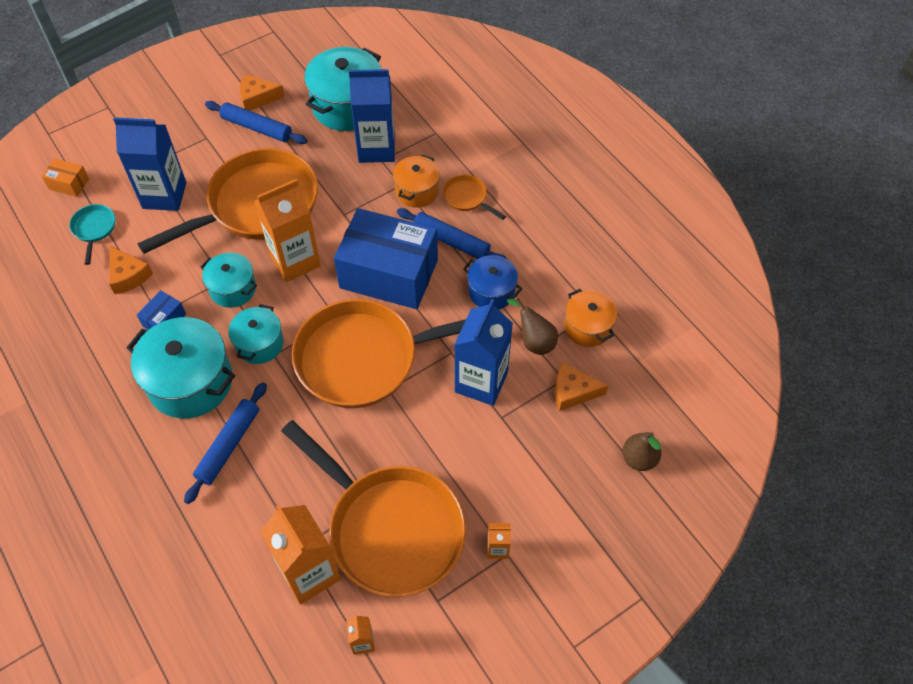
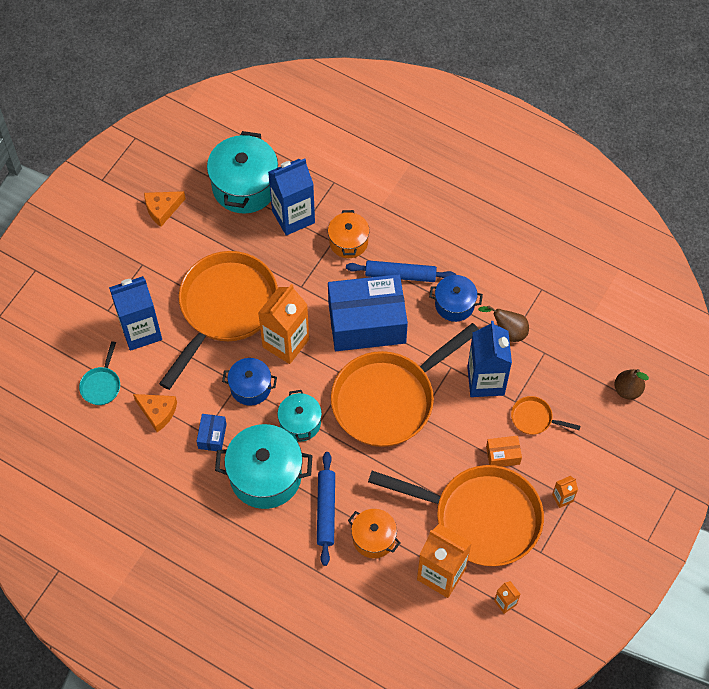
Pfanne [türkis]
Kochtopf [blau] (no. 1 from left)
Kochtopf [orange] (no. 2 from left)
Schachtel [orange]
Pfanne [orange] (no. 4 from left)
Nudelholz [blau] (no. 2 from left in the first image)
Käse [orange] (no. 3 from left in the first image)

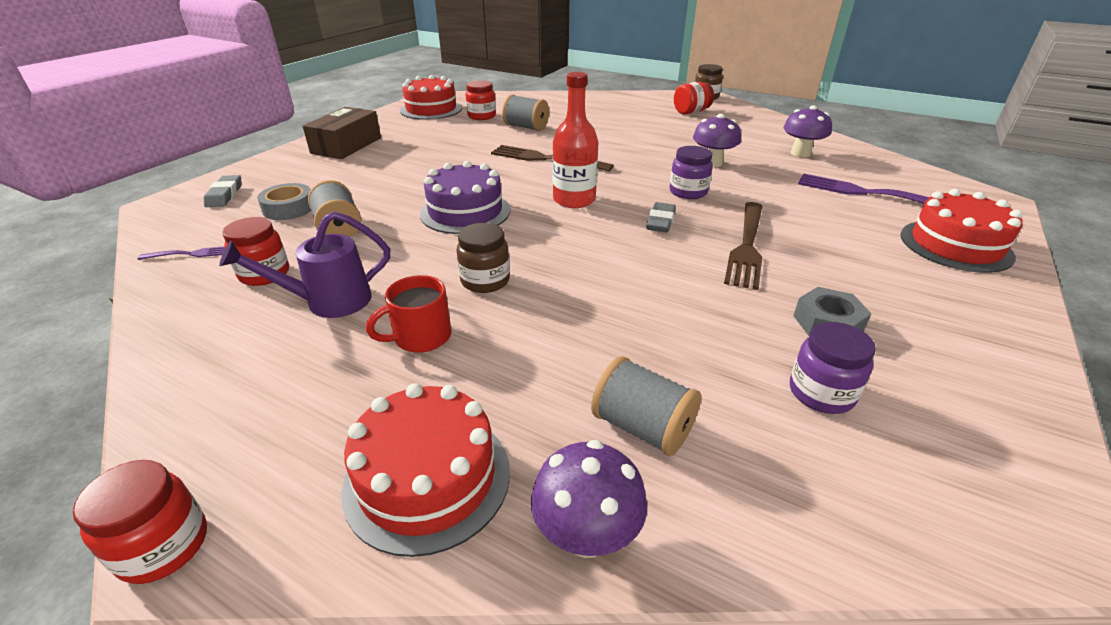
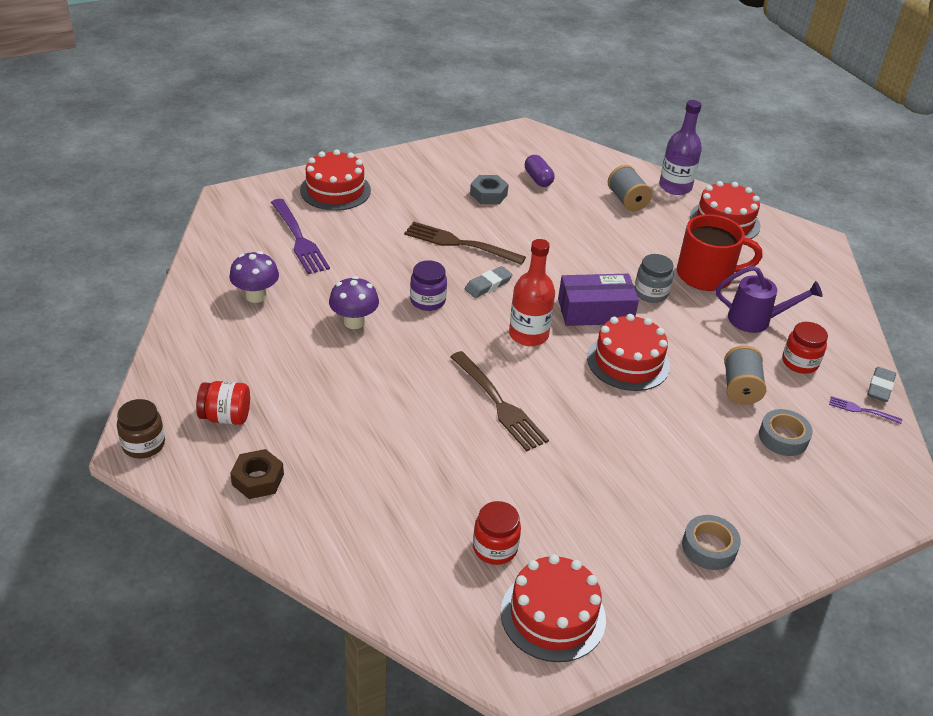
Sechskantmutter [braun]
Gabel [braun] (no. 1 from left)
Kapsel [lila]
Schachtel [lila]
Kuchen [rot] (no. 3 from left)
Einmachglas [grau]
Flasche [lila]
Tasse [rot]
Klebeband [grau] (no. 1 from left)
Radiergummi [grau] (no. 2 from left)
Einmachglas [rot] (no. 1 from left in the first image)
Garnrolle [grau] (no. 2 from left in the first image)

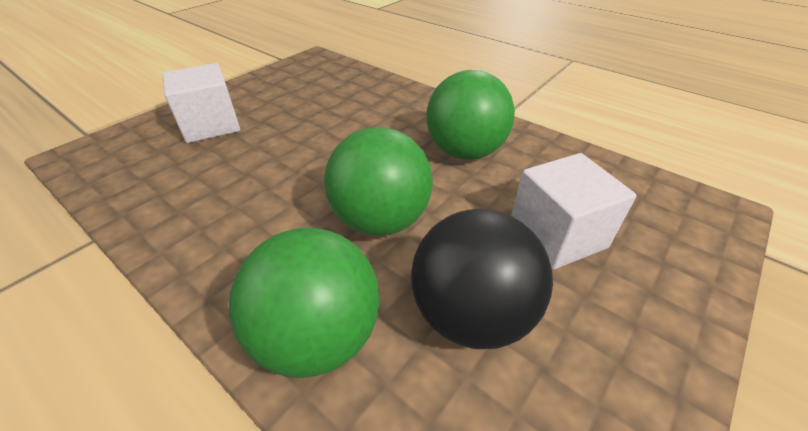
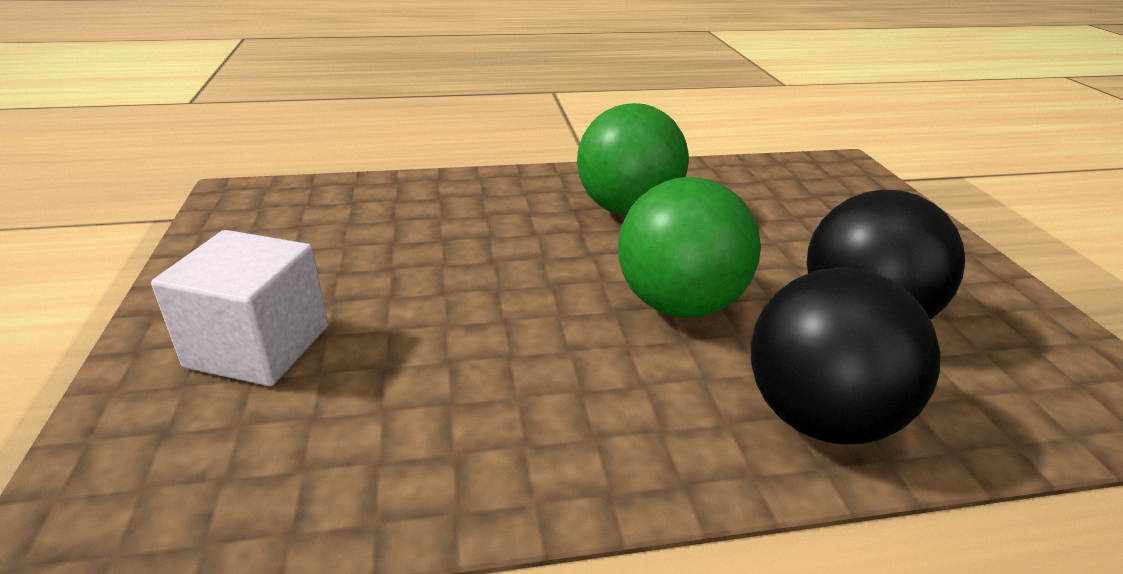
Ball [schwarz] (no. 1 from left)
Kubus [weiß] (no. 2 from left in the first image)

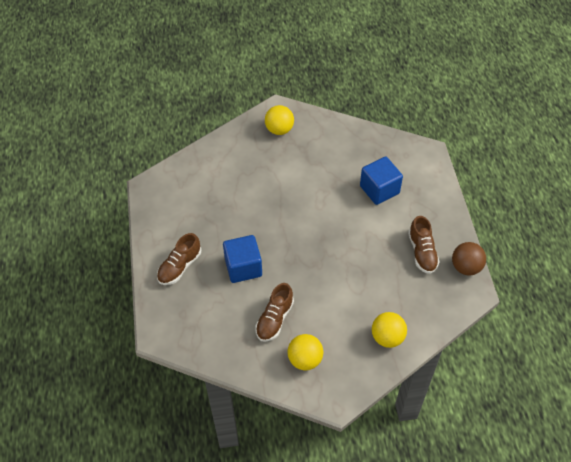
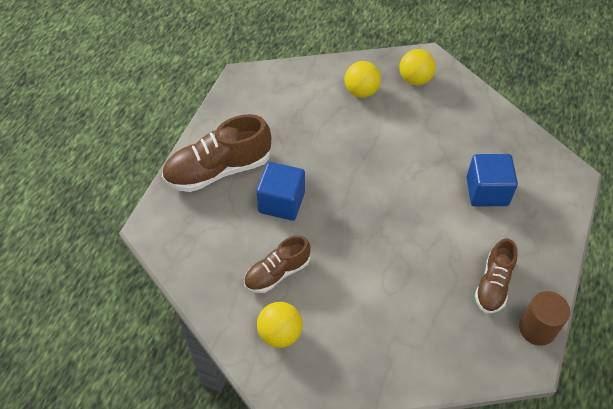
Schuh [braun] (no. 1 from left)
Ball [gelb] (no. 2 from left)
Vollzylinder [braun]

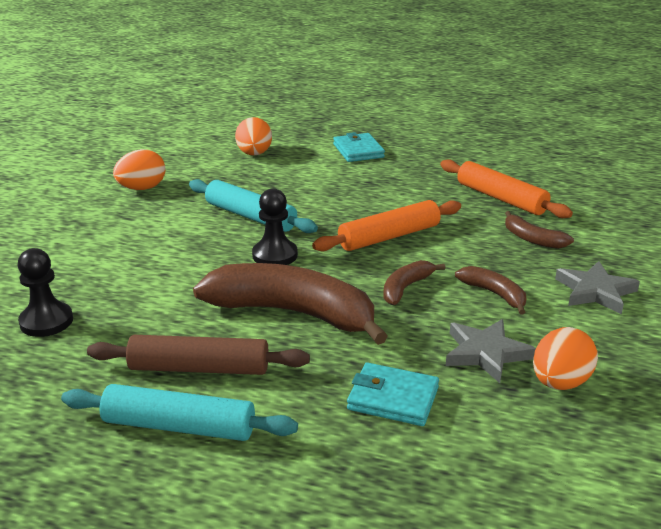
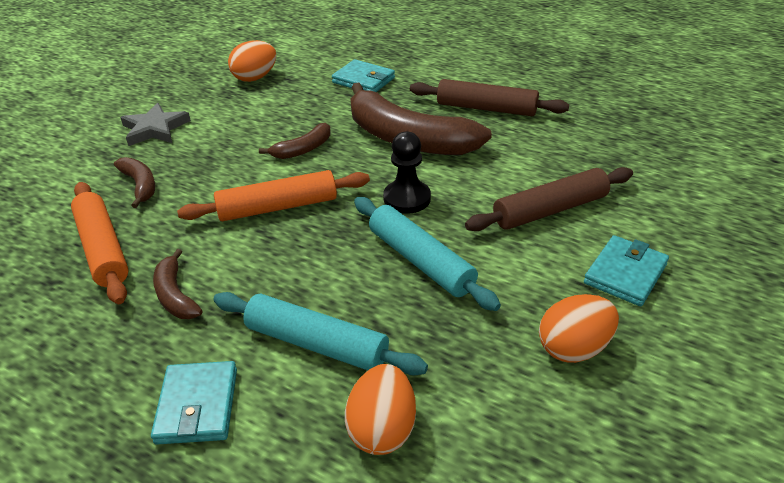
Banane [braun] (no. 2 from left)
Nudelholz [türkis] (no. 1 from left)
Nudelholz [braun] (no. 2 from left)
Geldbörse [türkis] (no. 3 from left)
Bauer [schwarz] (no. 1 from left in the first image)
Stern [grau] (no. 1 from left in the first image)

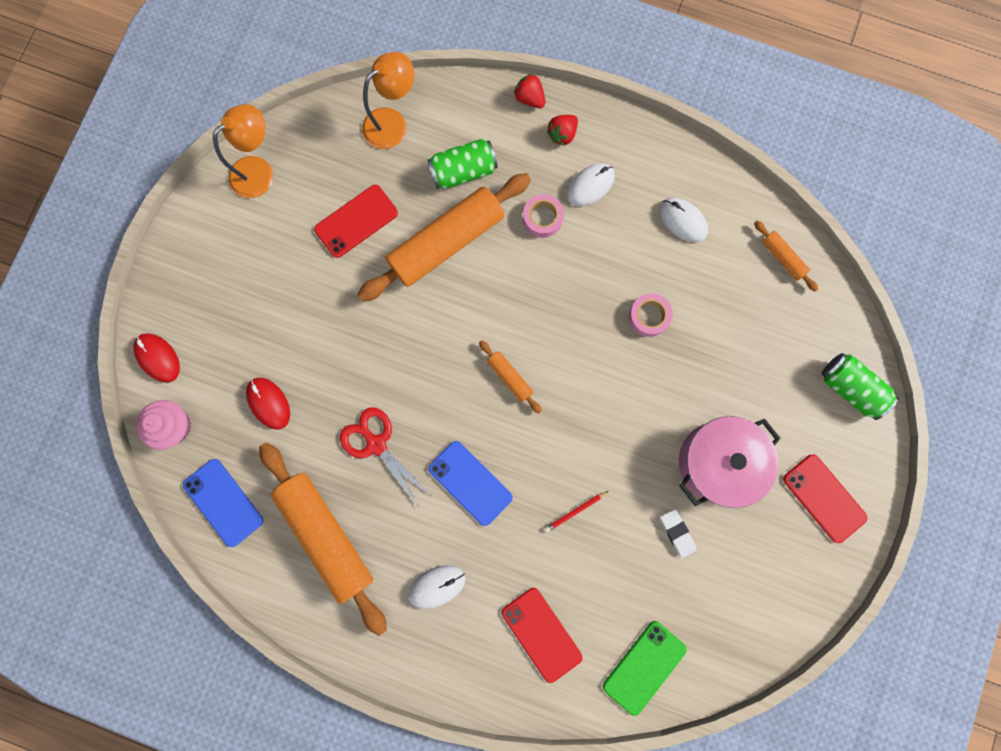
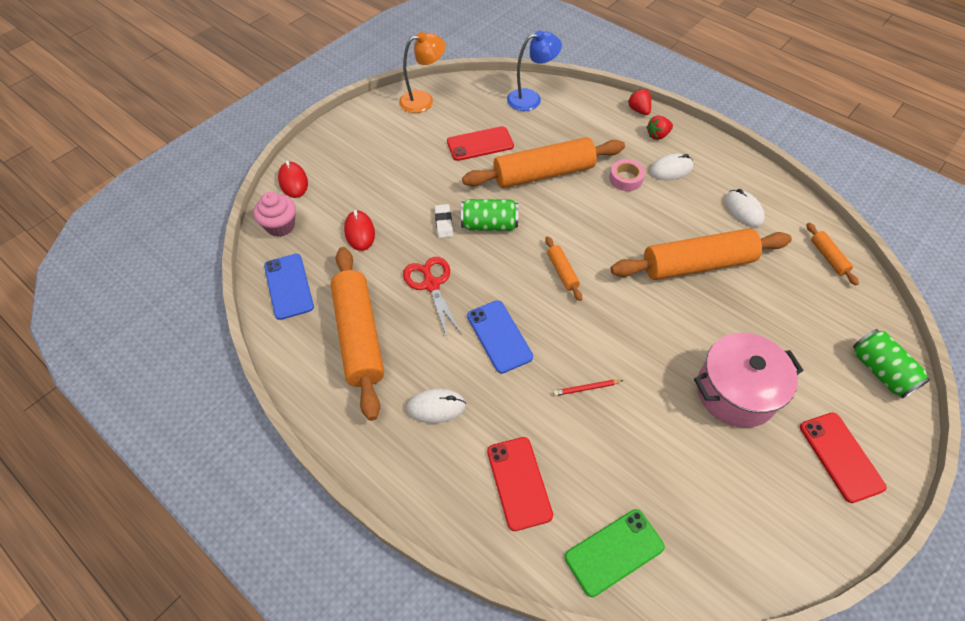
Radiergummi [weiß]
Dose [grün] (no. 1 from left)
Lampe [blau]
Nudelholz [orange] (no. 4 from left)

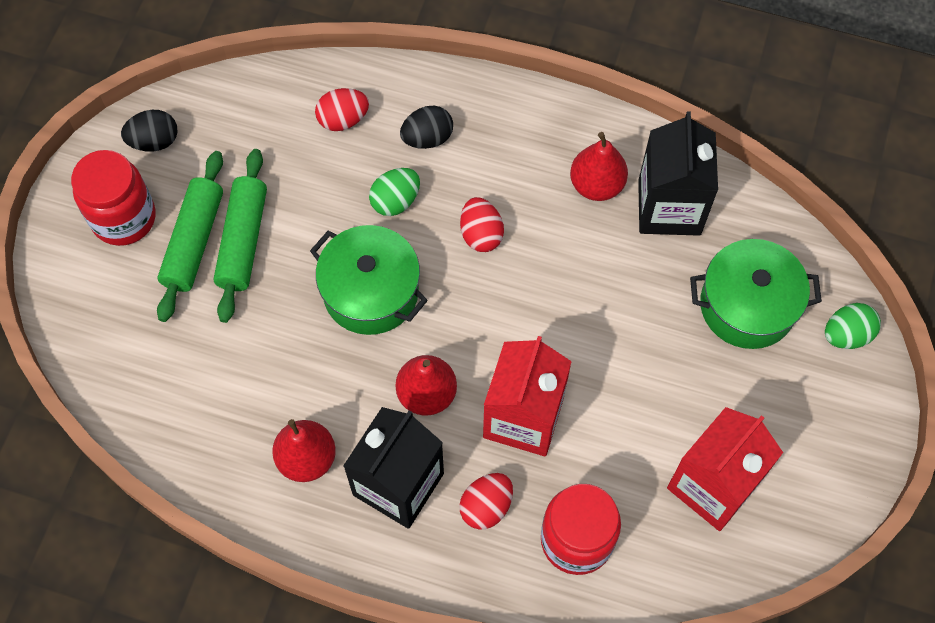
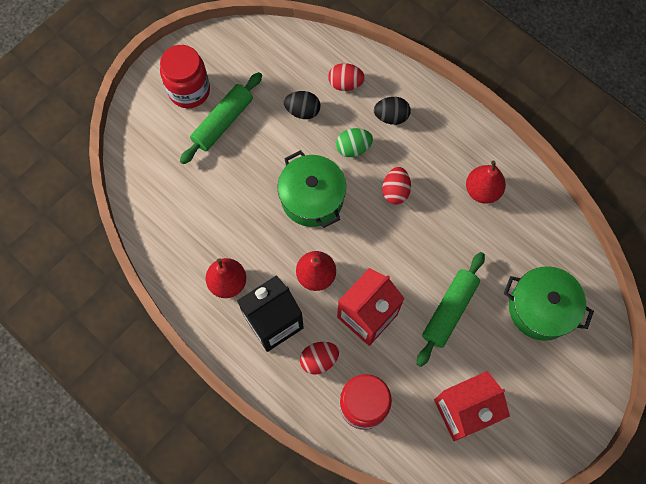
Ei [schwarz] (no. 1 from left)
Nudelholz [grün] (no. 2 from left)
Getränkekarton [schwarz] (no. 2 from left in the first image)
Ei [grün] (no. 2 from left in the first image)

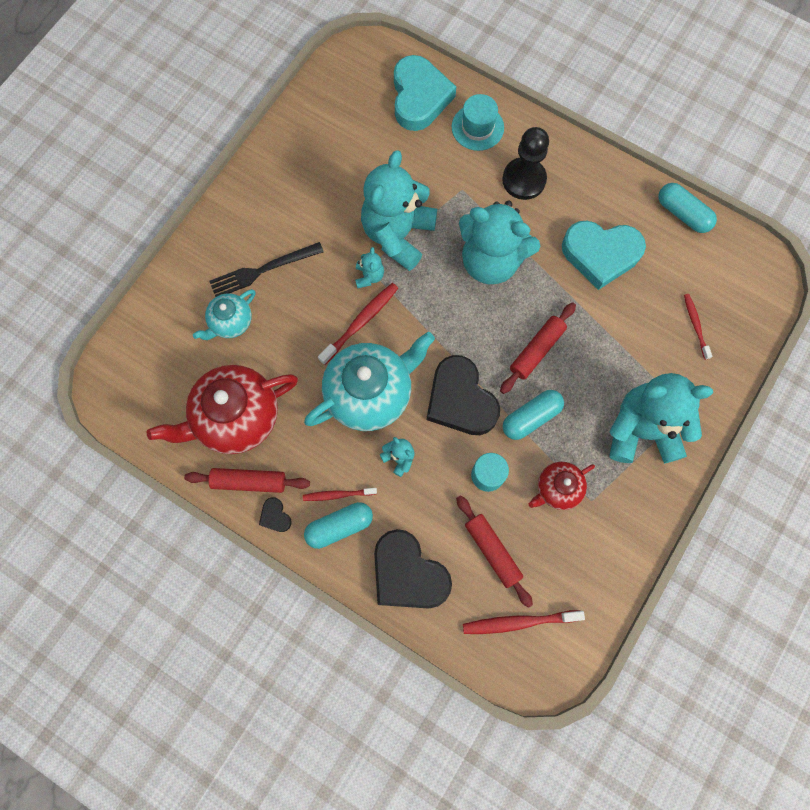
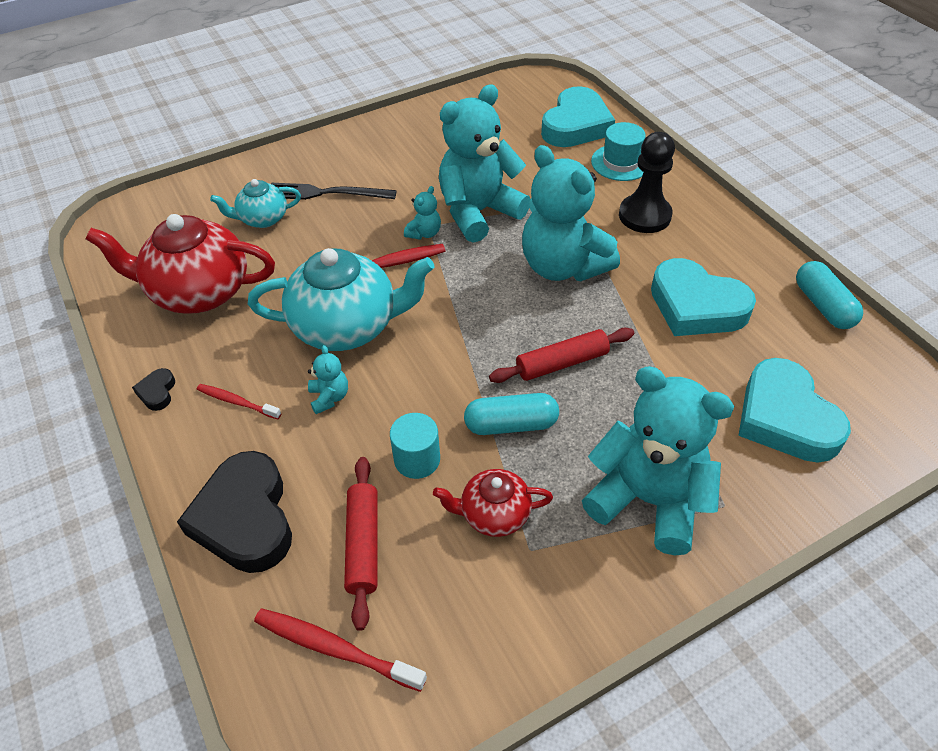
Herz [türkis] (no. 3 from left)
Nudelholz [rot] (no. 1 from left in the first image)
Kapsel [türkis] (no. 1 from left in the first image)
Herz [schwarz] (no. 3 from left in the first image)

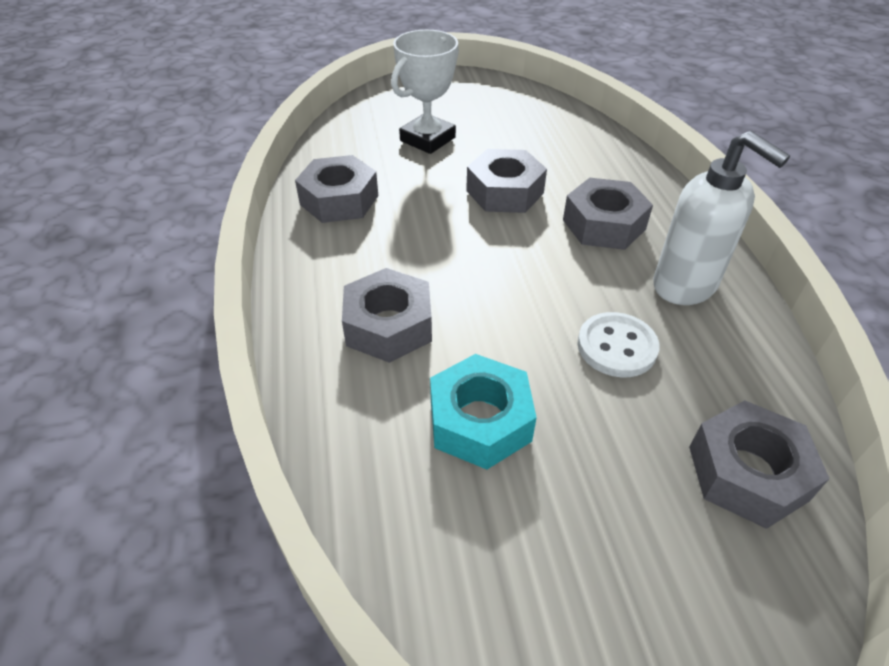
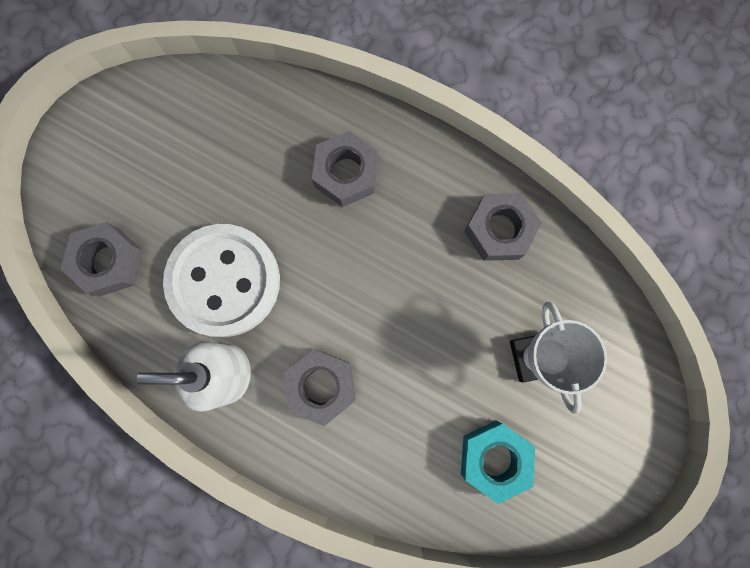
Knopf [weiß]
Sechskantmutter [türkis]
Sechskantmutter [grau] (no. 3 from left in the first image)

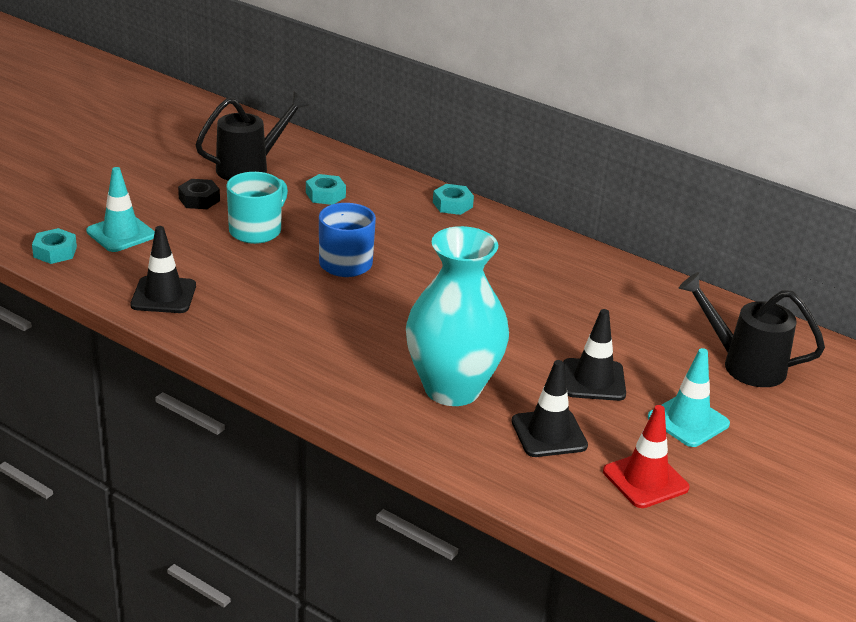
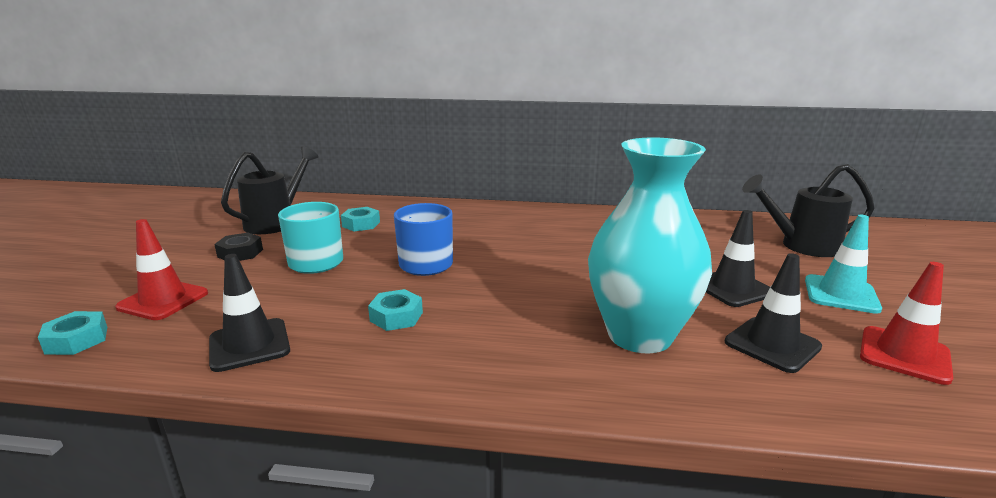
Leitkegel [rot] (no. 1 from left)
Sechskantmutter [türkis] (no. 3 from left)

